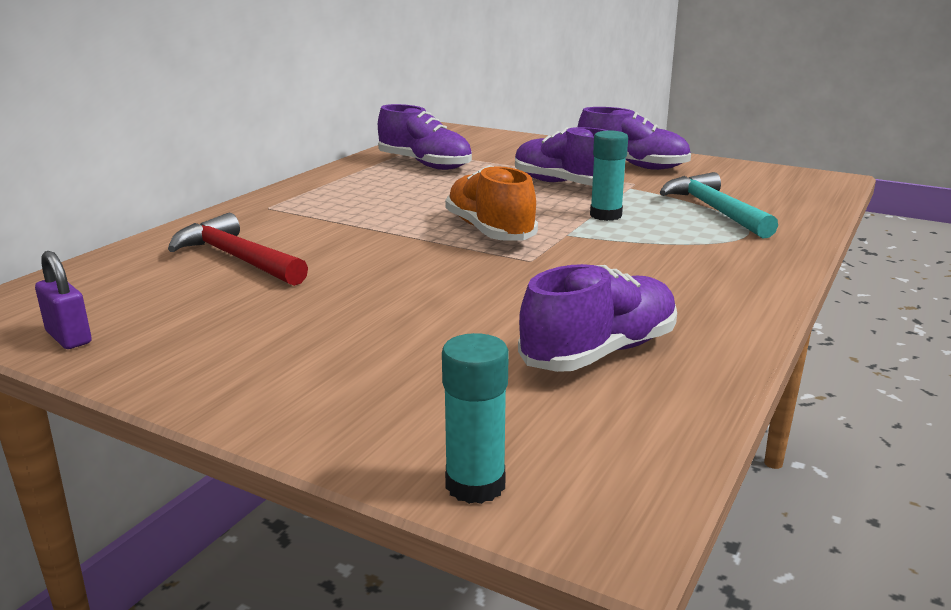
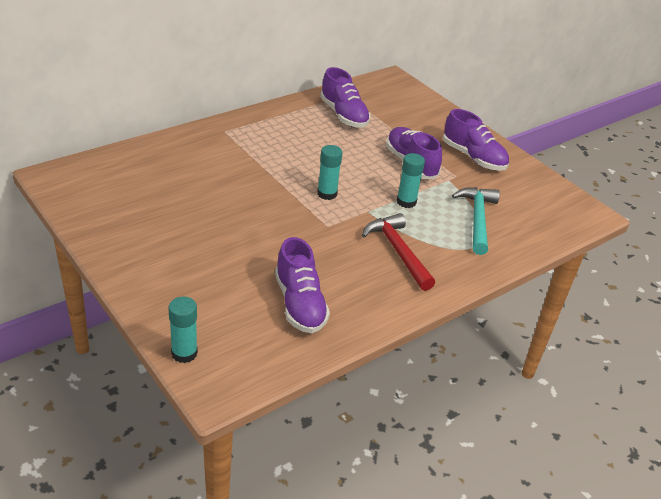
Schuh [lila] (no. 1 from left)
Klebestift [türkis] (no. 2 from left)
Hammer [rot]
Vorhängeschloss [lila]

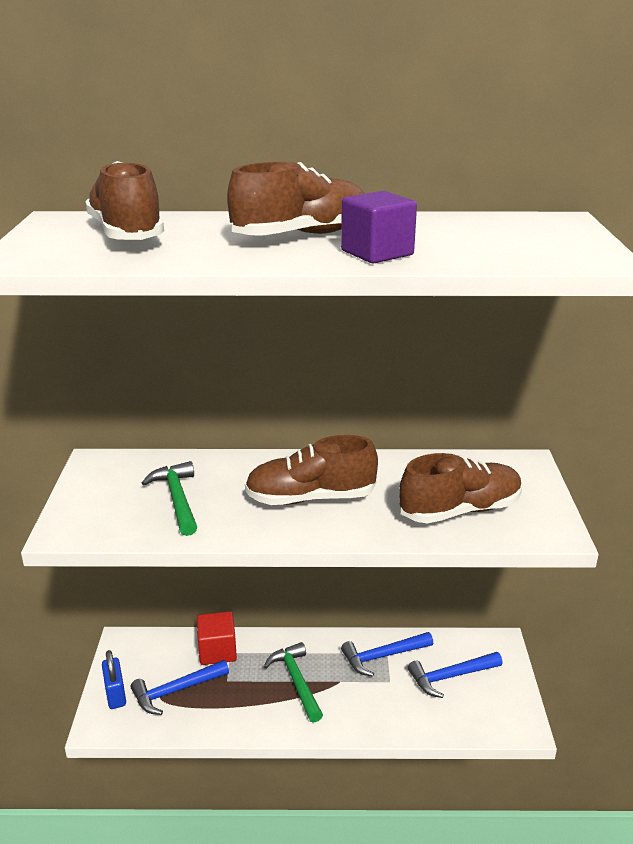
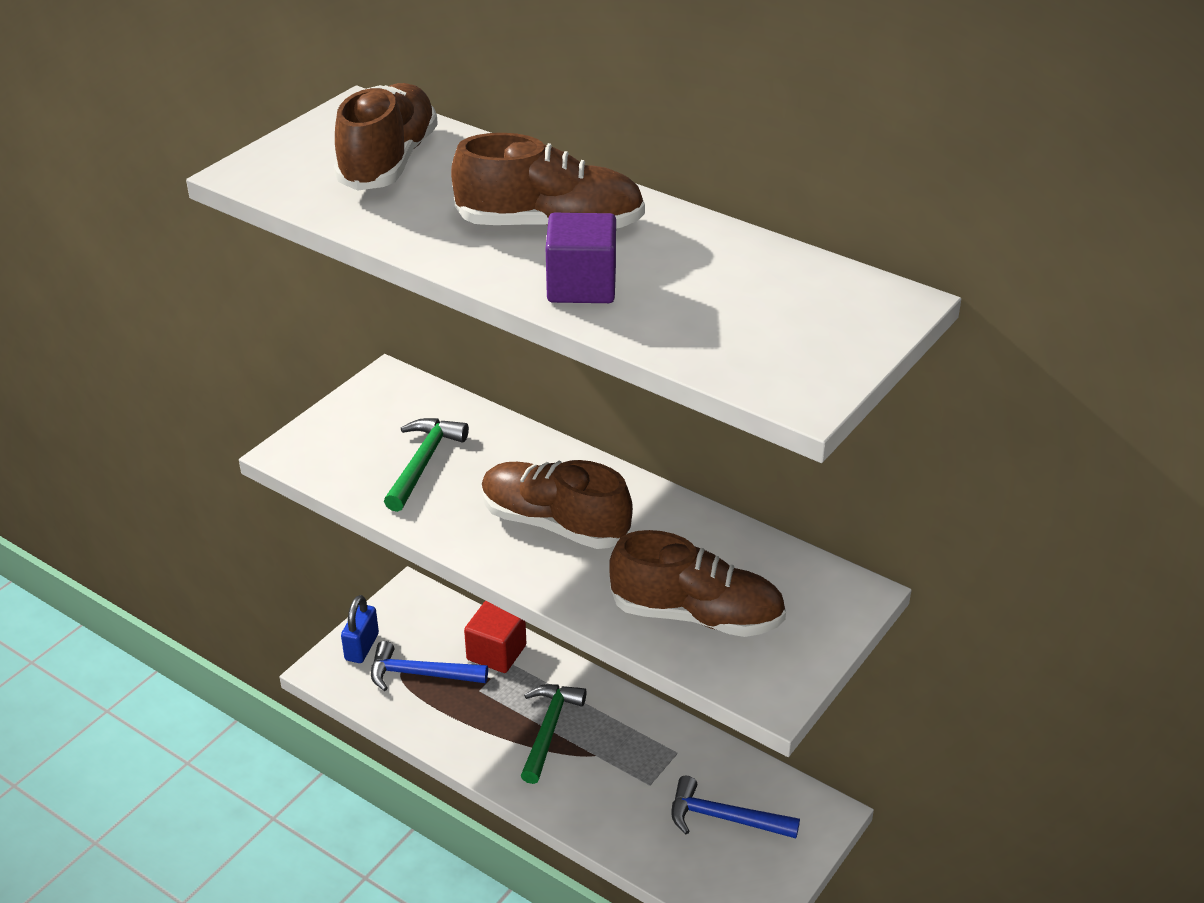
Hammer [blau] (no. 2 from left in the first image)

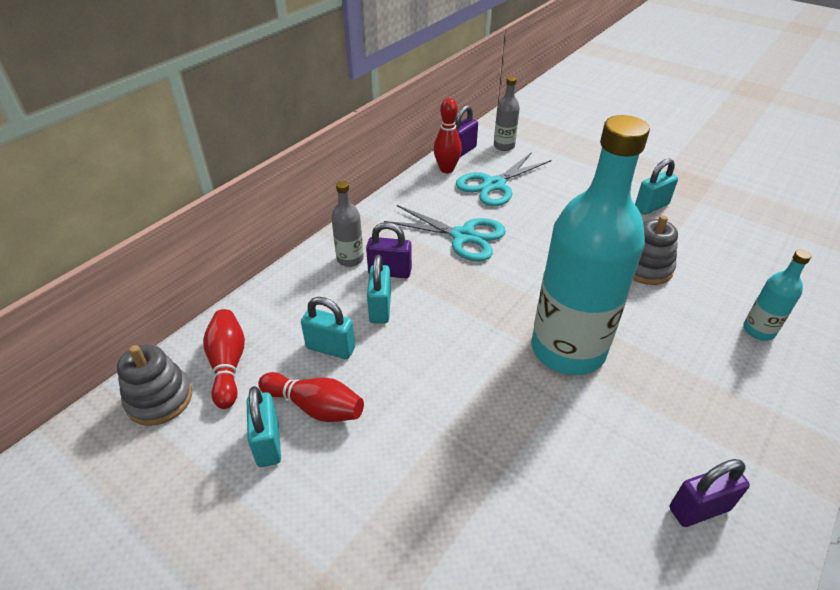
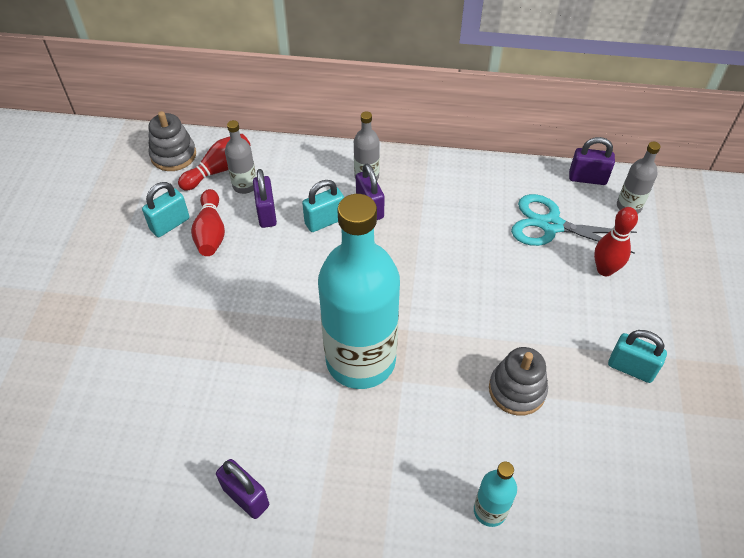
Flasche [grau] (no. 1 from left)
Vorhängeschloss [lila] (no. 2 from left)
Bowlingkegel [rot] (no. 3 from left)
Schere [türkis] (no. 1 from left in the first image)

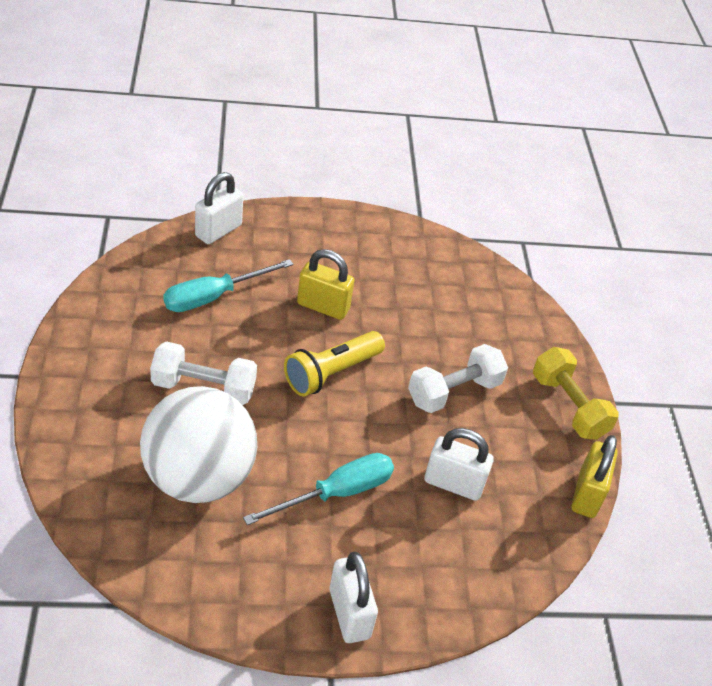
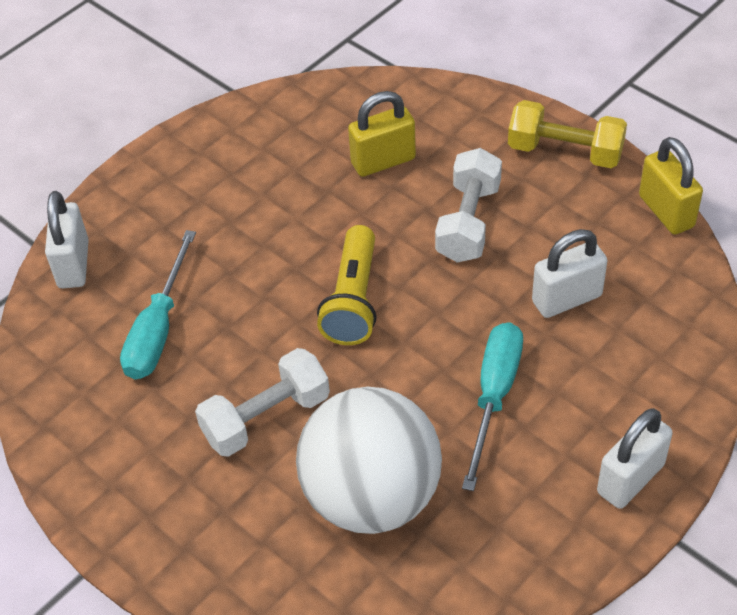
Vorhängeschloss [gelb] (no. 1 from left)
Vorhängeschloss [weiß] (no. 3 from left)

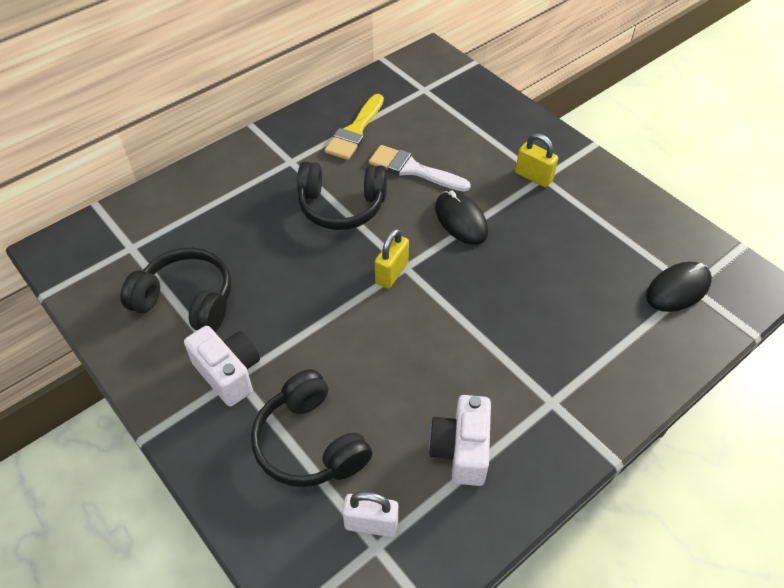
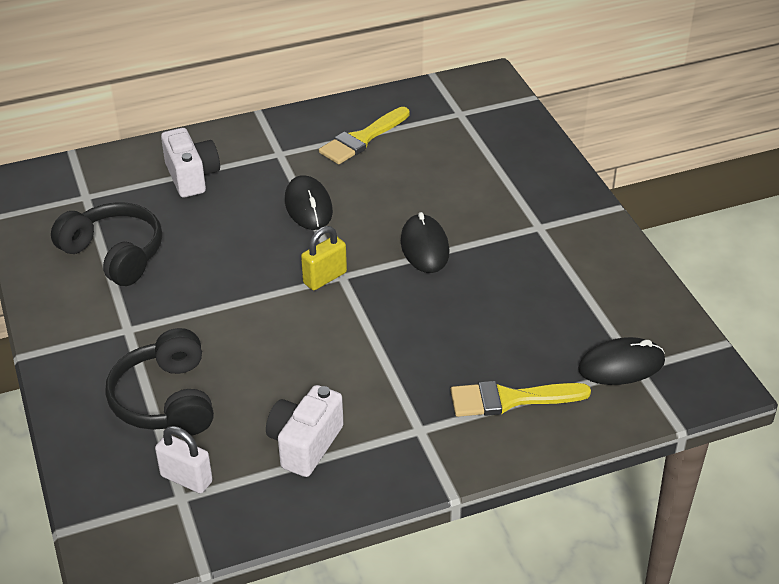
Kamera [weiß] (no. 1 from left)
Computermaus [schwarz] (no. 1 from left)
Pinsel [gelb] (no. 2 from left)
Pinsel [weiß]
Vorhängeschloss [gelb] (no. 2 from left in the first image)

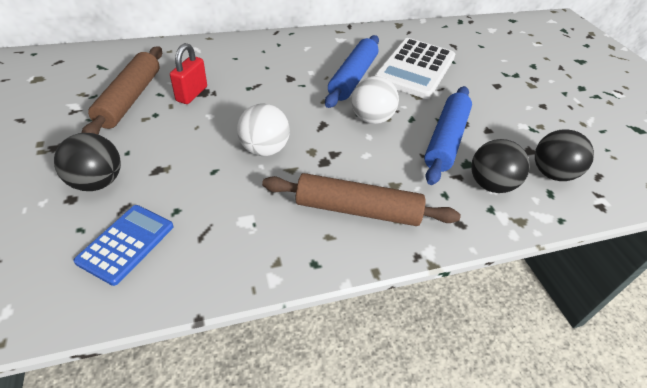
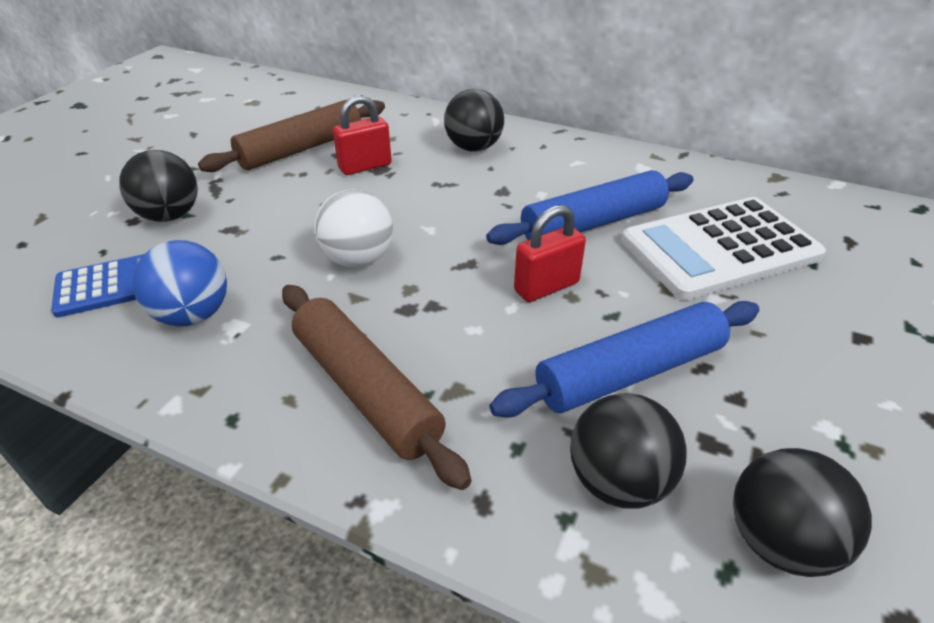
Ball [blau]
Ball [schwarz] (no. 2 from left)
Vorhängeschloss [rot] (no. 2 from left)

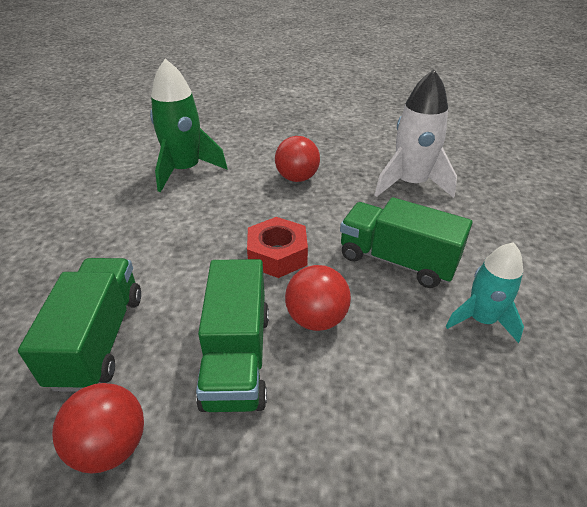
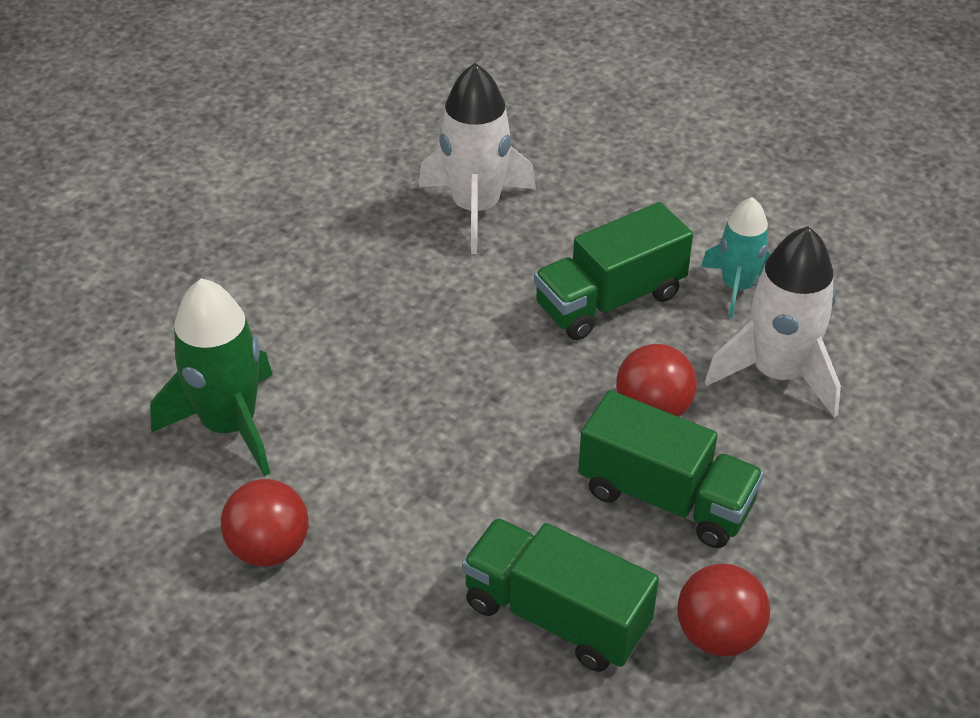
Ball [rot] (no. 1 from left)
Rakete [weiß] (no. 2 from left)
Sechskantmutter [rot]

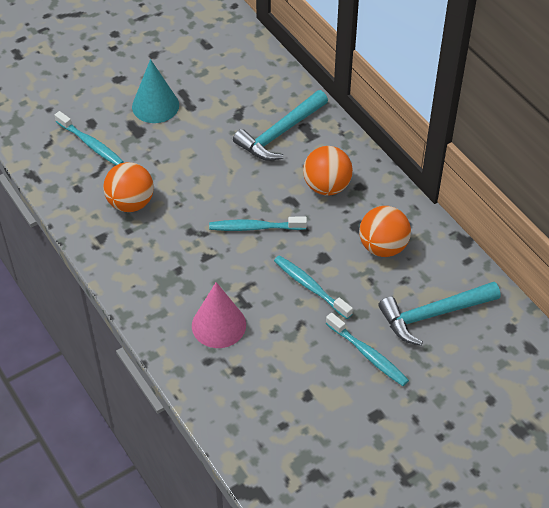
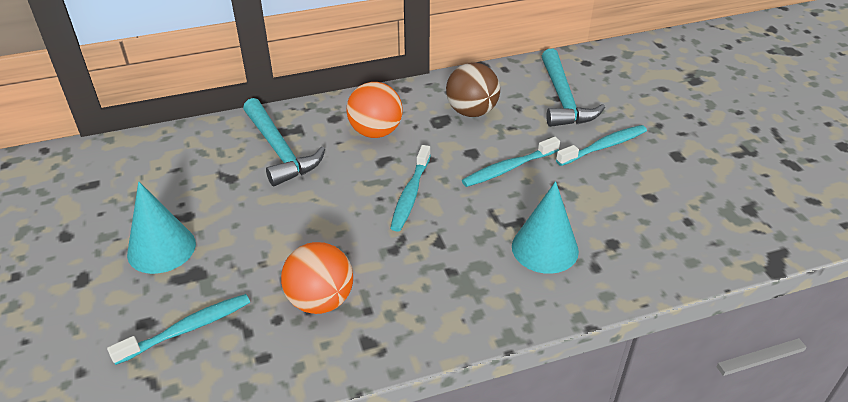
Ball [braun]
Kegel [türkis] (no. 2 from left)

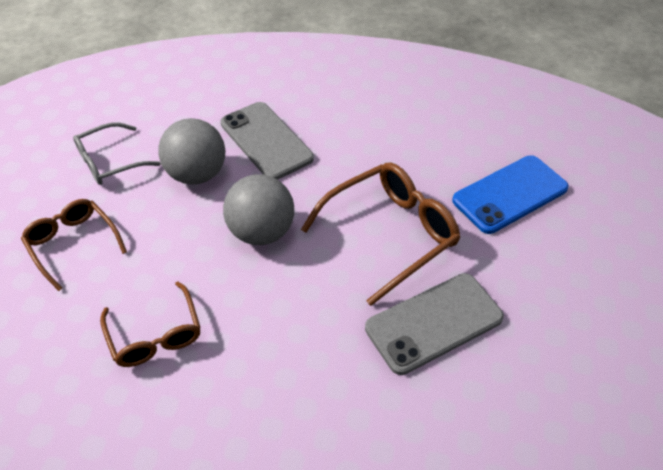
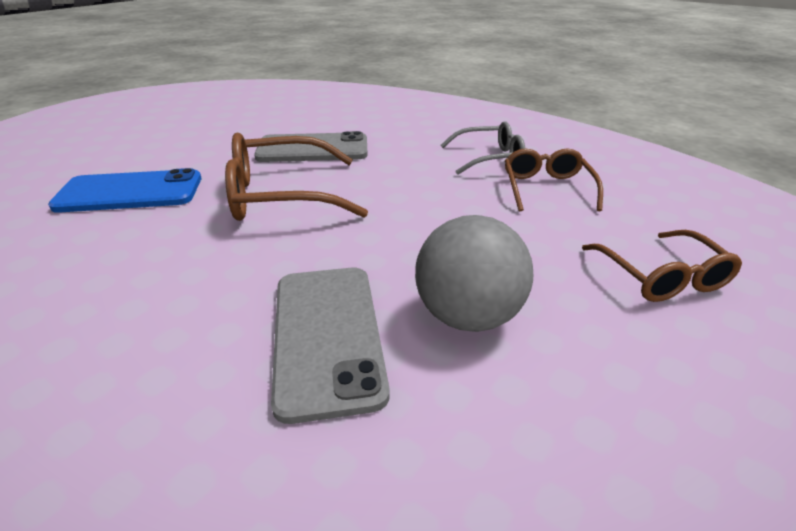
Brille [grau]
Ball [grau] (no. 2 from left in the first image)

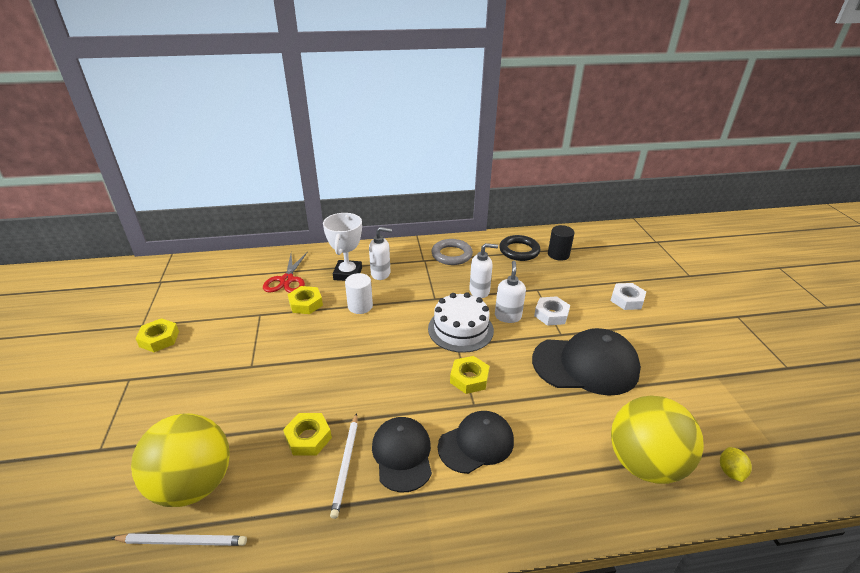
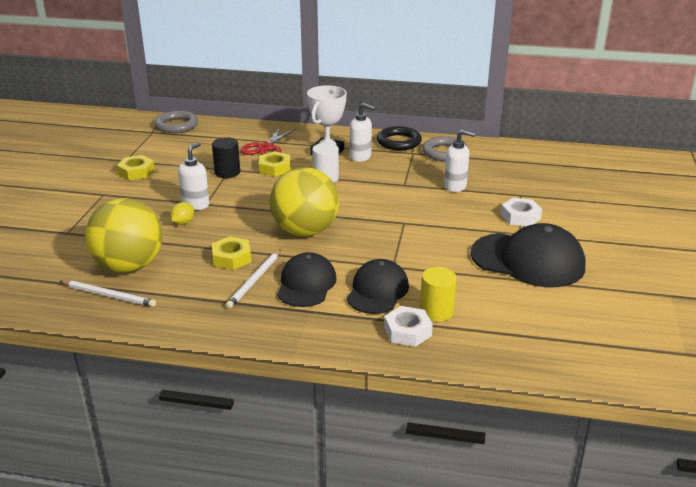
Ring [grau] (no. 1 from left)
Zitrone [gelb]
Seifenspender [weiß] (no. 1 from left)
Vollzylinder [schwarz]
Ball [gelb] (no. 2 from left)
Kappe [schwarz] (no. 2 from left)
Ring [schwarz]
Sechskantmutter [weiß] (no. 1 from left)
Vollzylinder [gelb]
Kuchen [weiß]
Sechskantmutter [gelb] (no. 4 from left in the first image)

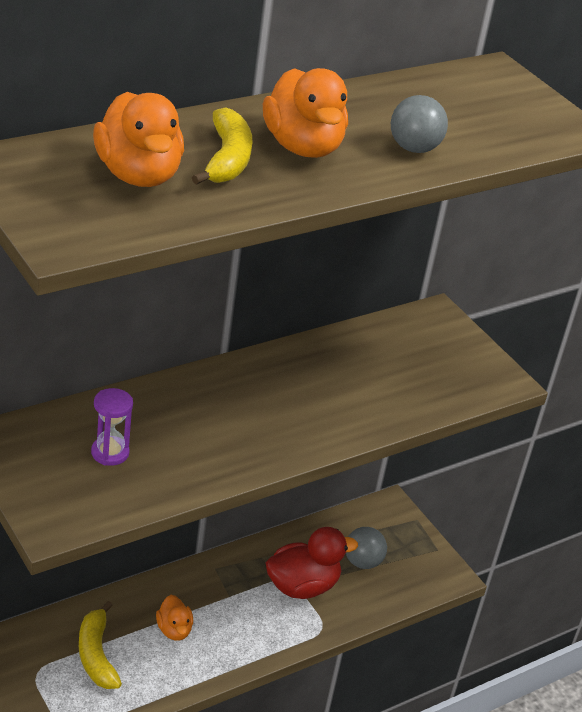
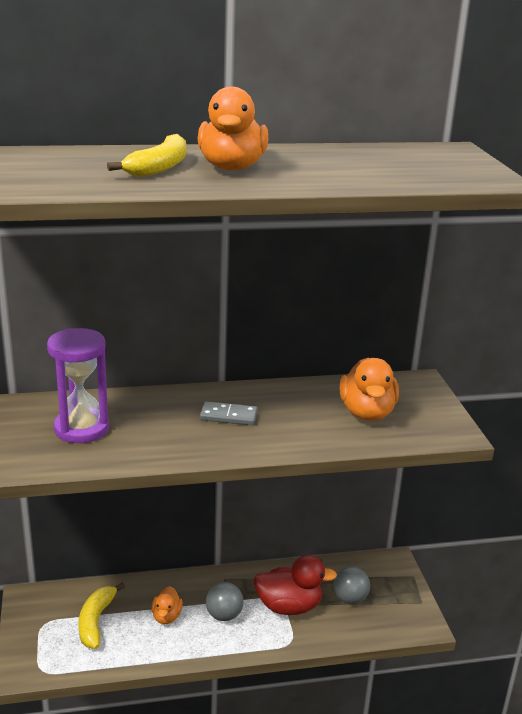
Sanduhr [lila]
Dominostein [grau]
Ball [grau] (no. 1 from left)
Ente [orange] (no. 3 from left)

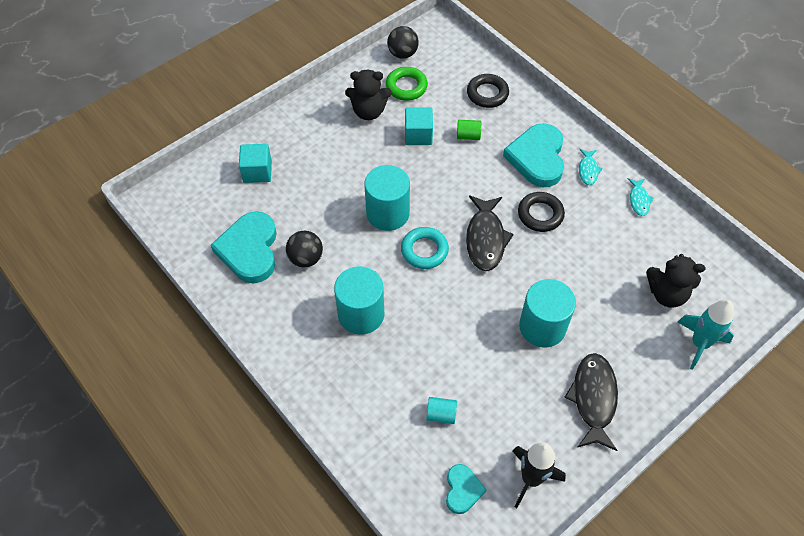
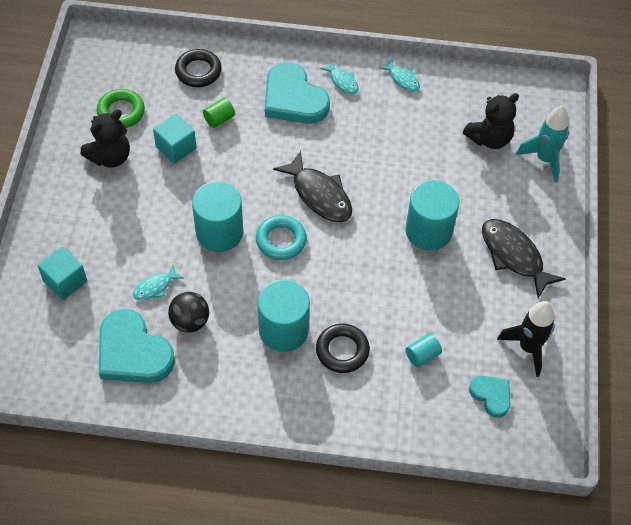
Fisch [türkis] (no. 1 from left)
Ring [schwarz] (no. 2 from left)
Ball [schwarz] (no. 2 from left in the first image)

